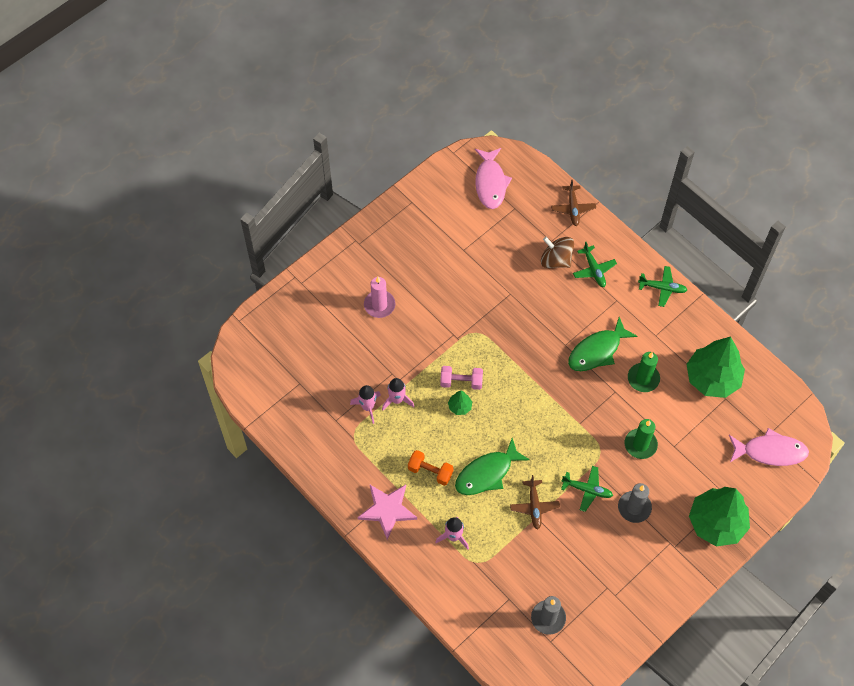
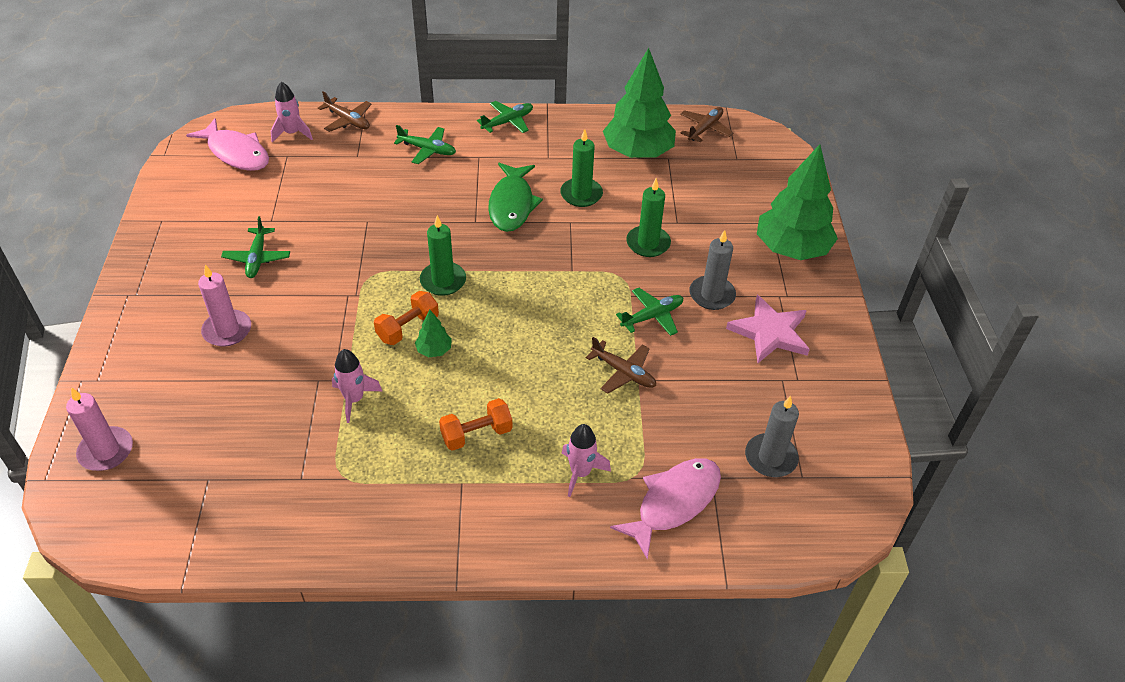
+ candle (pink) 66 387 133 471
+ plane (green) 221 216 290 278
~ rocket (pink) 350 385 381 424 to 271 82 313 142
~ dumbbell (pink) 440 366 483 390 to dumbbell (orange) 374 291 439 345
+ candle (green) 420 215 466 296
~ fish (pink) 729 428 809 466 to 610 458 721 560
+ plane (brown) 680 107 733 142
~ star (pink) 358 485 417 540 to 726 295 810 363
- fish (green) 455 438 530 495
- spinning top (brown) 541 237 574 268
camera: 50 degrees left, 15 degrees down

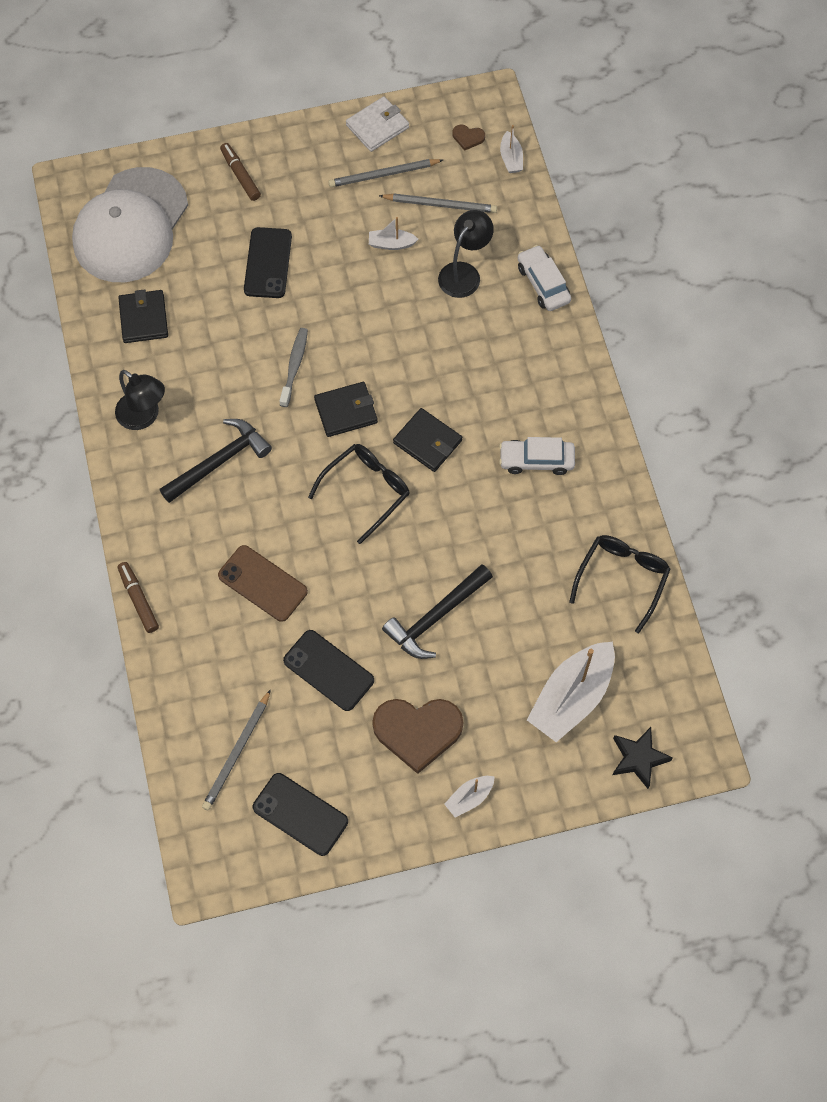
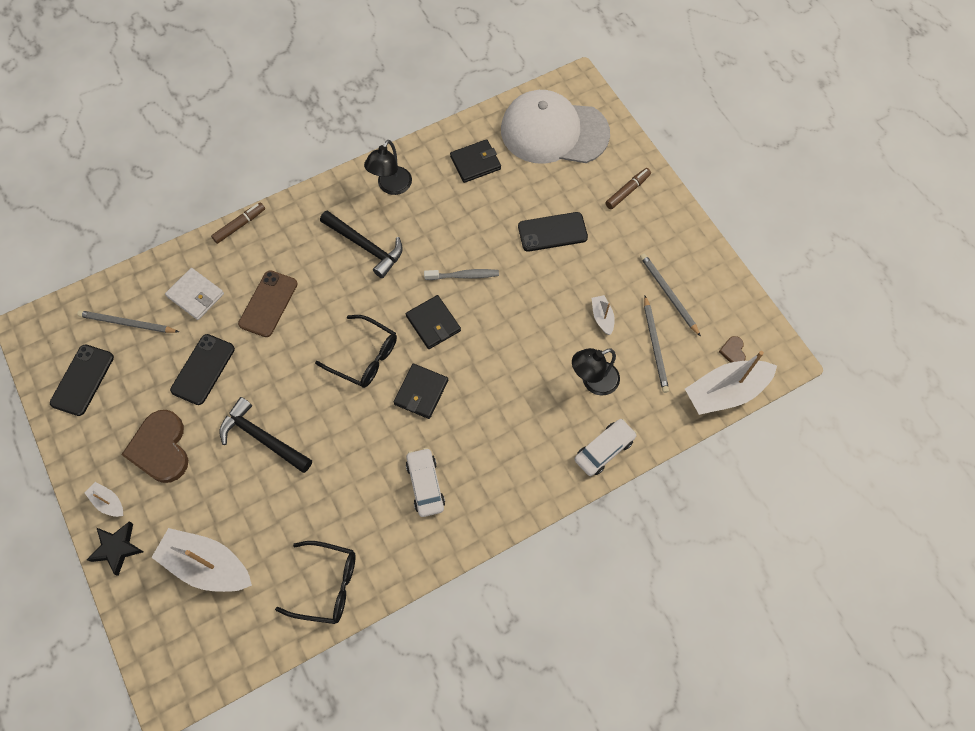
~ star (black) 612 727 673 789 to 87 522 144 576
~ wallet (white) 346 96 409 152 to 165 268 224 320
~ lamp (black) 438 210 494 298 = 572 348 620 396 135 degrees clockwise
~ boat (white) 500 125 523 173 = 685 351 777 415 x2.12
camera: 75 degrees right, 0 degrees up

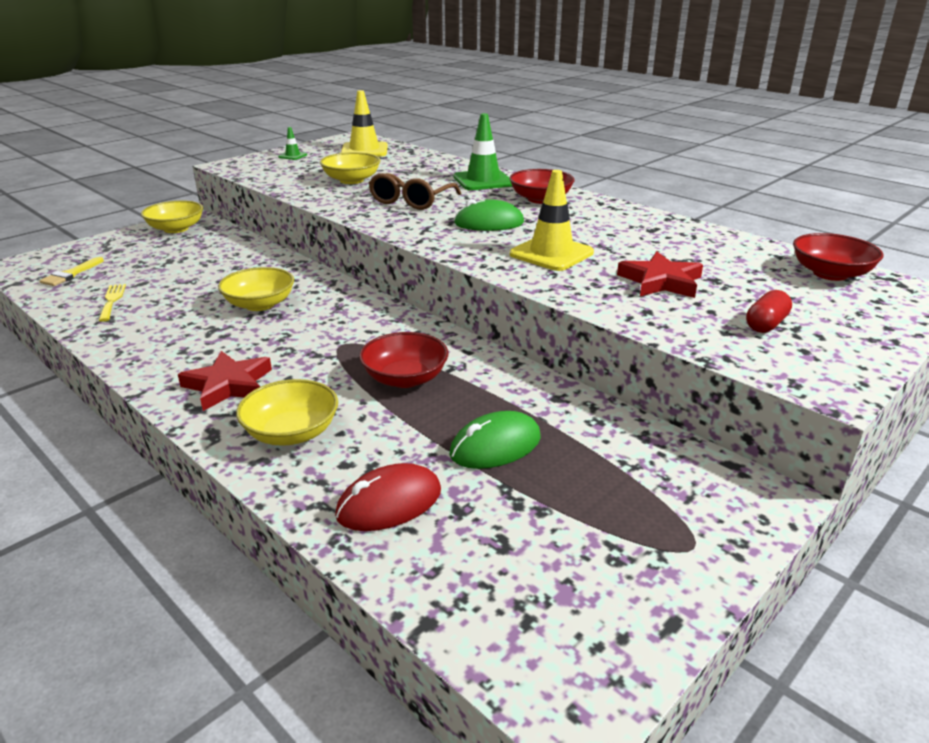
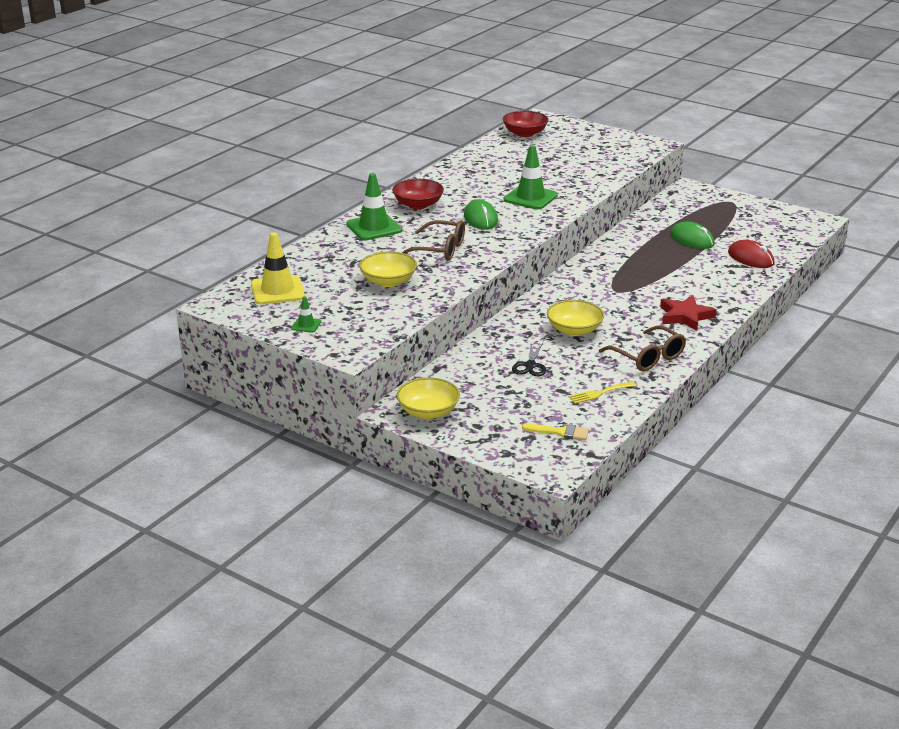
~ traffic cone (yellow) 510 170 594 271 to traffic cone (green) 504 145 558 209
+ scissors (black) 512 343 546 376
+ glasses (brown) 599 325 686 371
- bowl (yellow) 236 379 338 446
- bowl (red) 359 332 448 388
- star (red) 617 252 703 298
- capsule (red) 746 290 792 333
camera: 100 degrees left, 0 degrees up

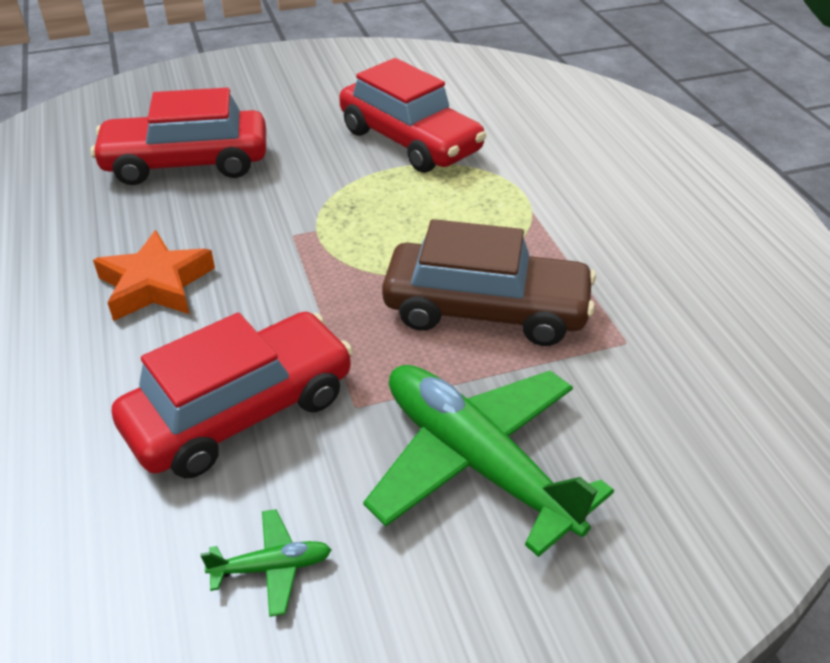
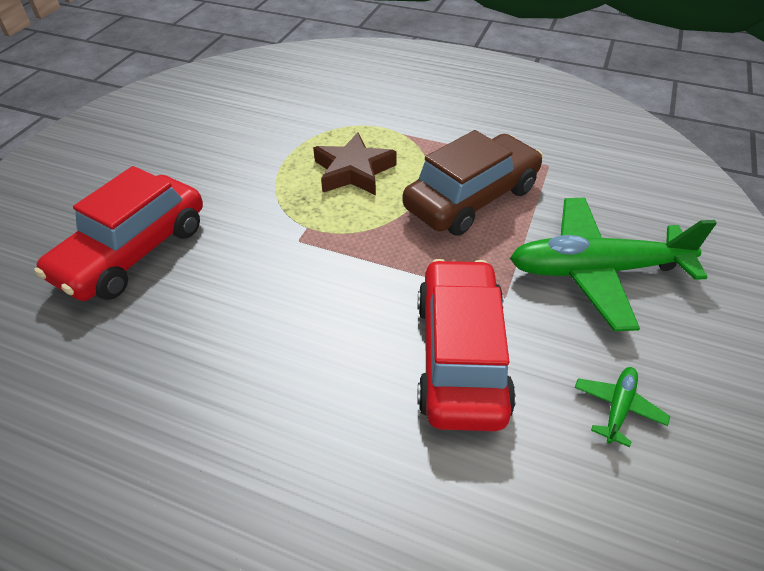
+ star (brown) 313 132 397 195
- star (orange) 93 230 215 321
- car (red) 339 58 486 173
camera: 50 degrees left, 5 degrees up

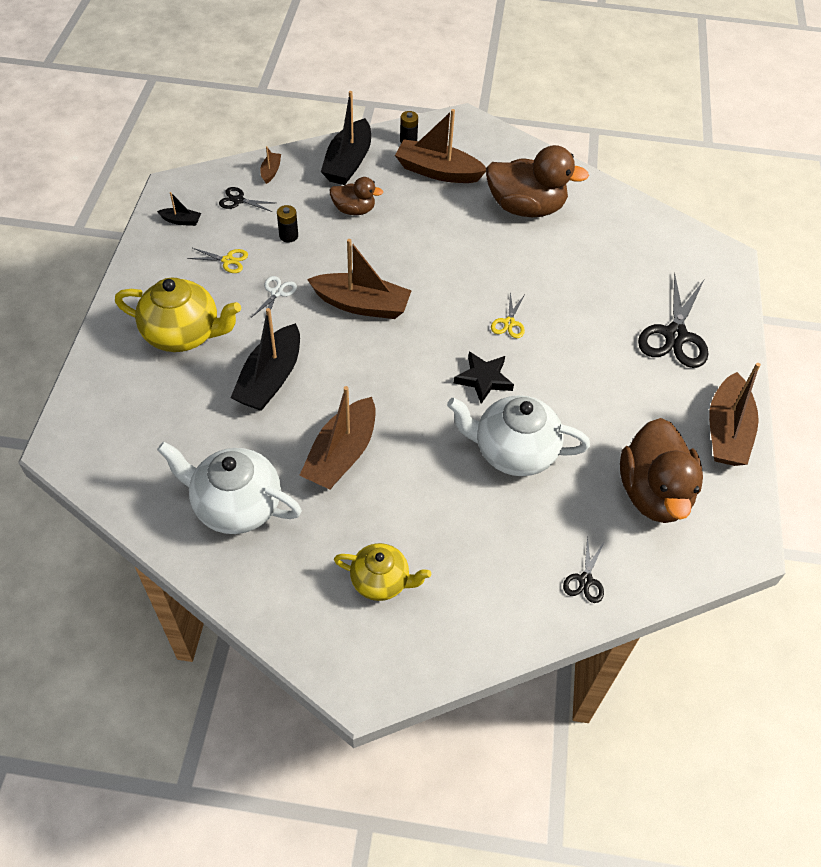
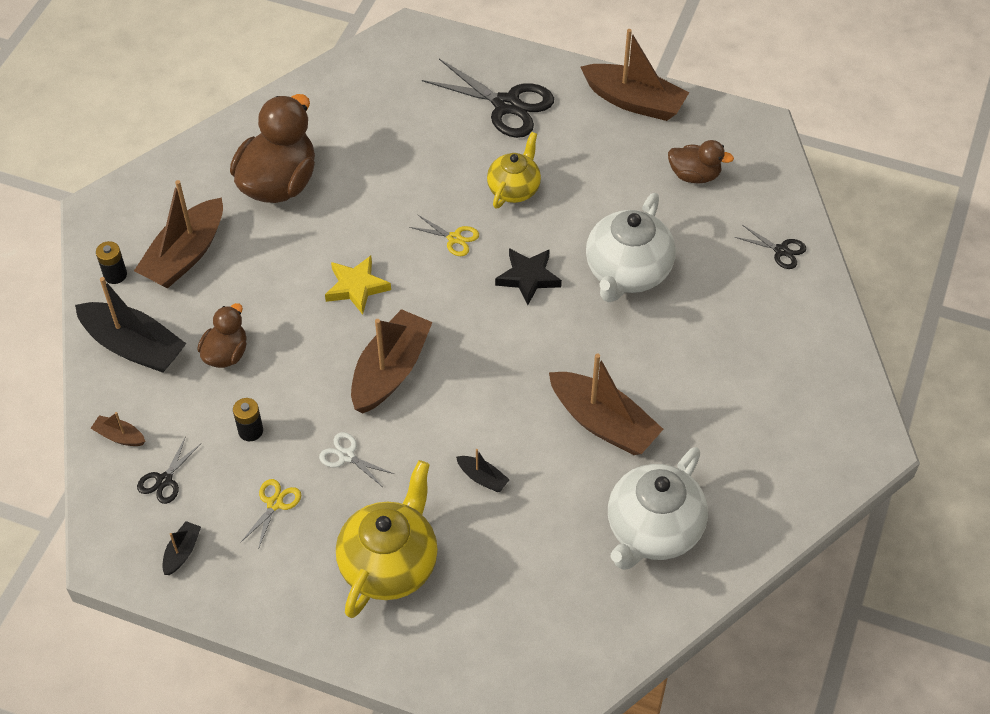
+ star (yellow) 325 256 391 315
~ boat (black) 231 308 300 411 = 456 449 510 492 x0.45
~ teapot (yellow) 334 543 431 601 to 487 132 541 209
~ duck (brown) 620 418 703 523 = 668 140 734 184 x0.54
camera: 75 degrees left, 0 degrees up

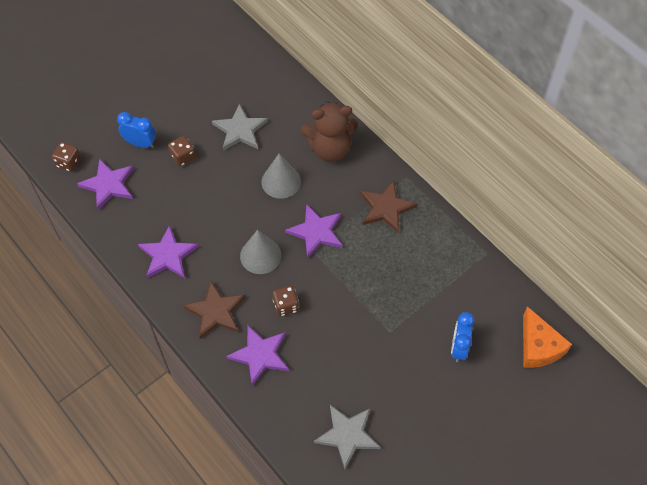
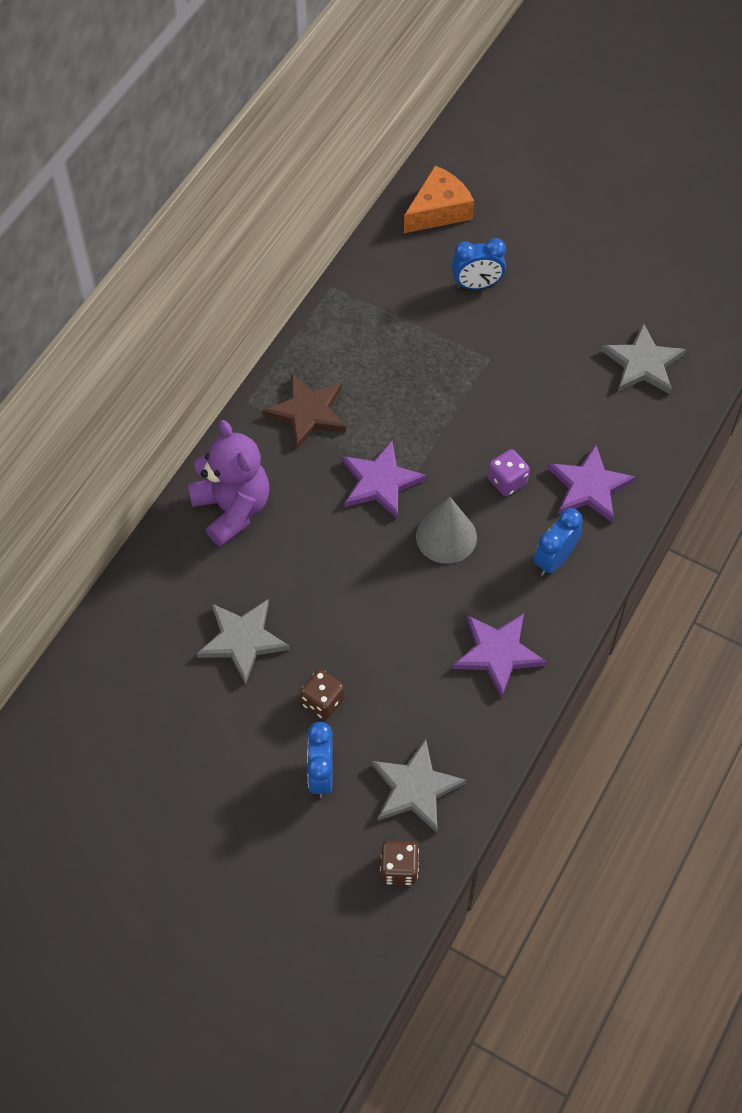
~ teddy bear (brown) 301 102 358 162 to teddy bear (purple) 188 420 269 547
~ star (purple) 77 158 134 210 to star (grey) 372 739 467 833
~ dice (brown) 272 285 299 316 to dice (purple) 488 449 530 496
~ star (brown) 183 281 245 339 to clock (blue) 534 508 583 576
- cone (grey) 262 153 301 199
camera: 110 degrees left, 0 degrees up

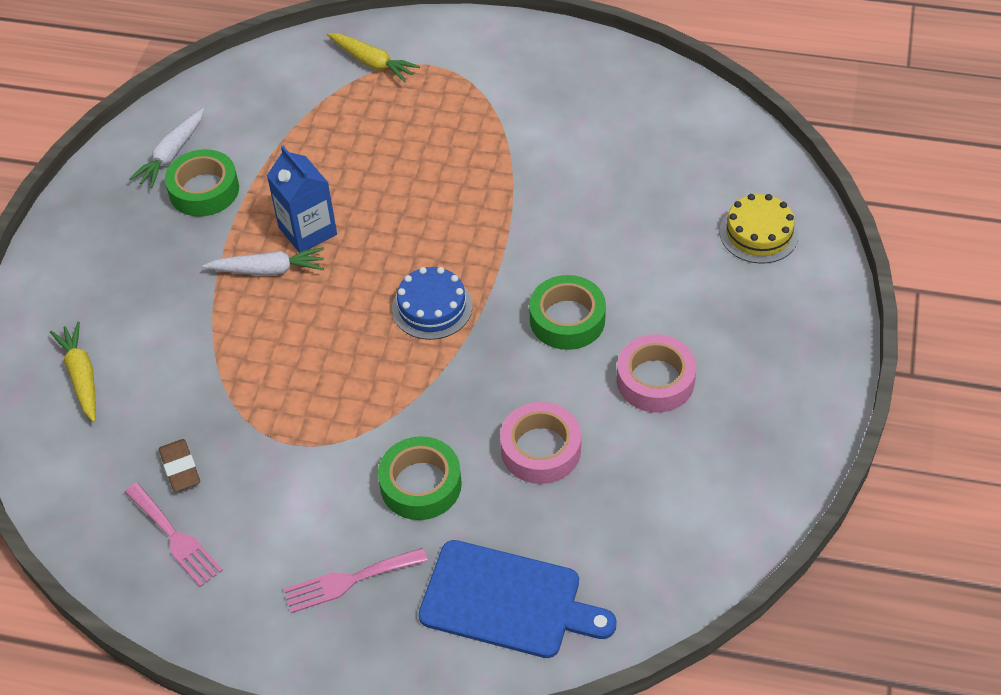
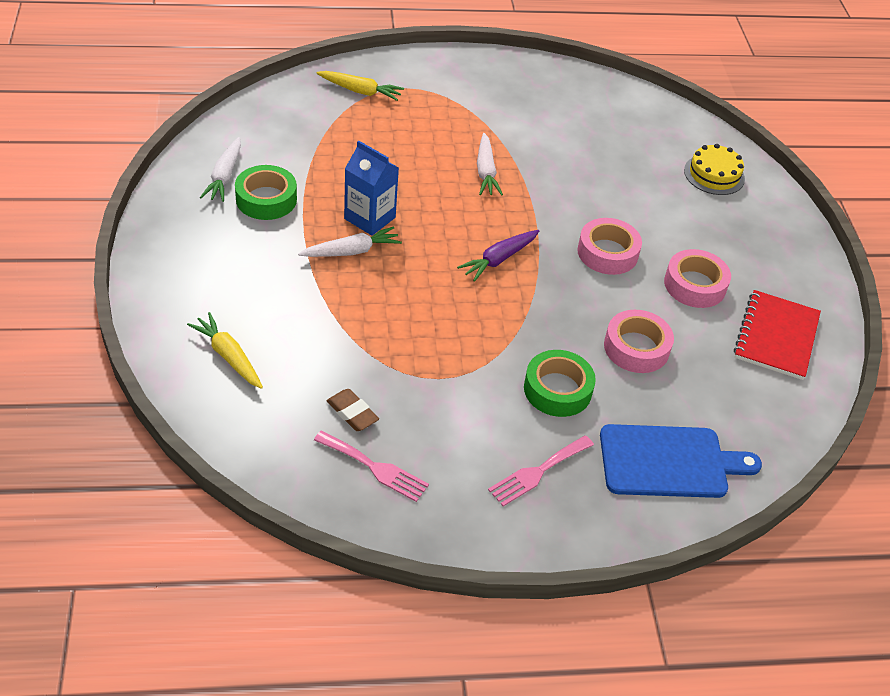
~ cake (blue) 392 267 472 340 to carrot (purple) 457 230 539 282
+ carrot (white) 477 133 503 196
~ tape (green) 529 275 606 350 to tape (pink) 577 218 642 275
+ notebook (red) 734 290 821 380
camera: 25 degrees left, 5 degrees down

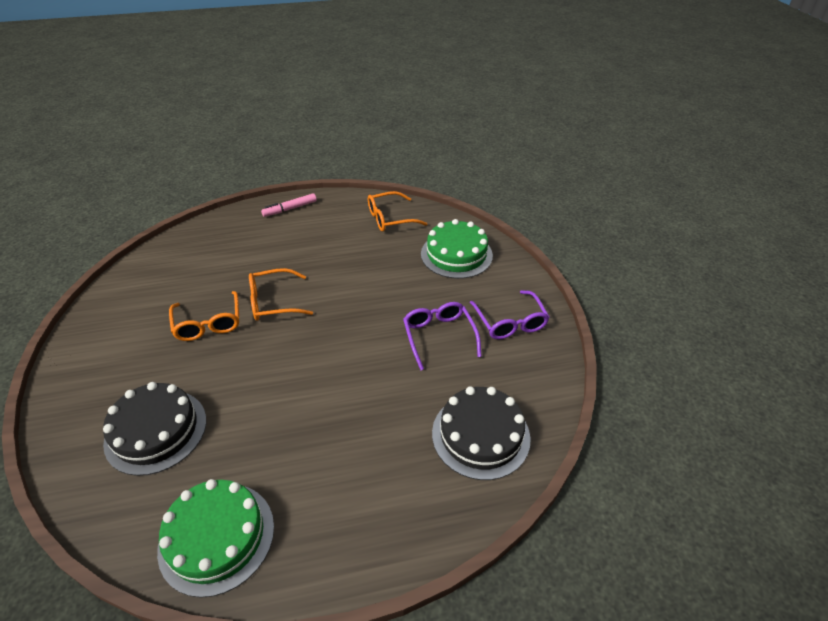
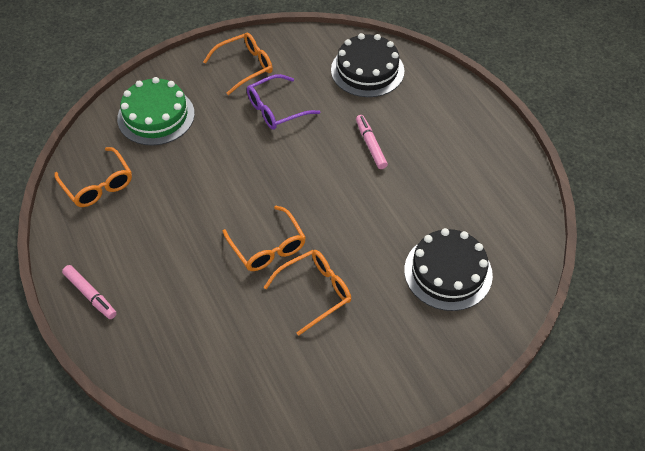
~ glasses (purple) 470 290 550 339 to glasses (orange) 203 33 273 95
+ marker (pink) 356 115 388 169
- cake (green) 157 479 274 598
camera: 105 degrees left, 10 degrees up

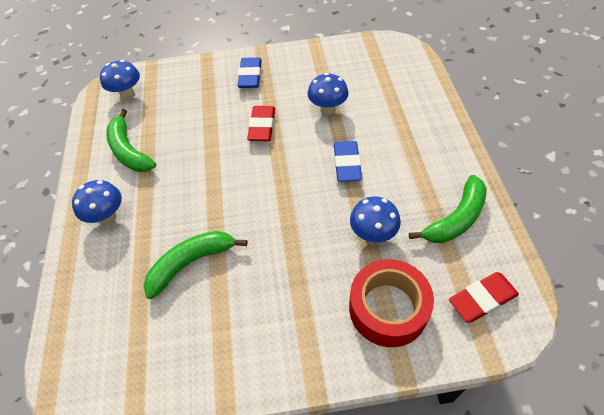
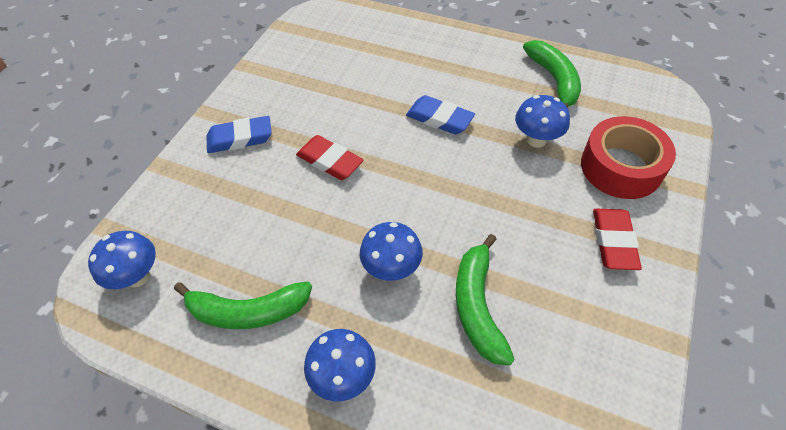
~ eraser (blue) 237 57 262 88 = 206 116 272 153 45 degrees counterclockwise
~ mushroom (blue) 307 73 349 115 to 360 222 423 281
~ eraser (red) 449 272 519 323 to 593 208 642 270
camera: 60 degrees left, 0 degrees up

